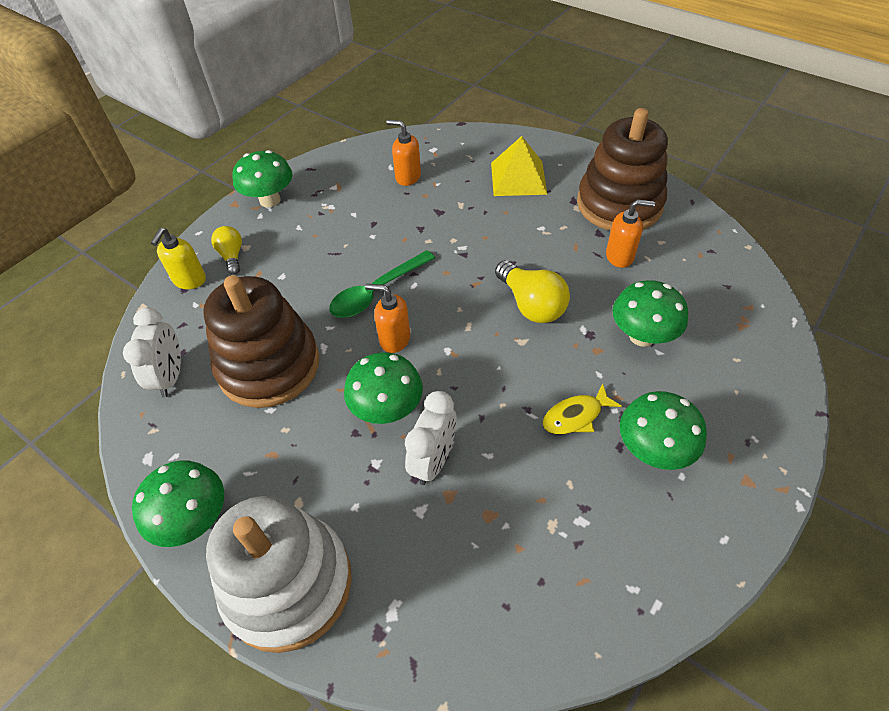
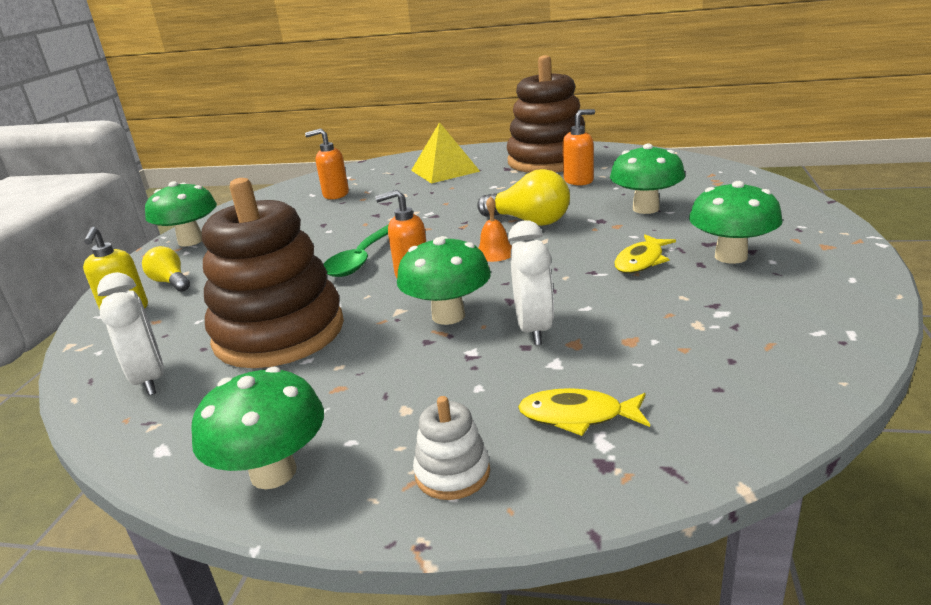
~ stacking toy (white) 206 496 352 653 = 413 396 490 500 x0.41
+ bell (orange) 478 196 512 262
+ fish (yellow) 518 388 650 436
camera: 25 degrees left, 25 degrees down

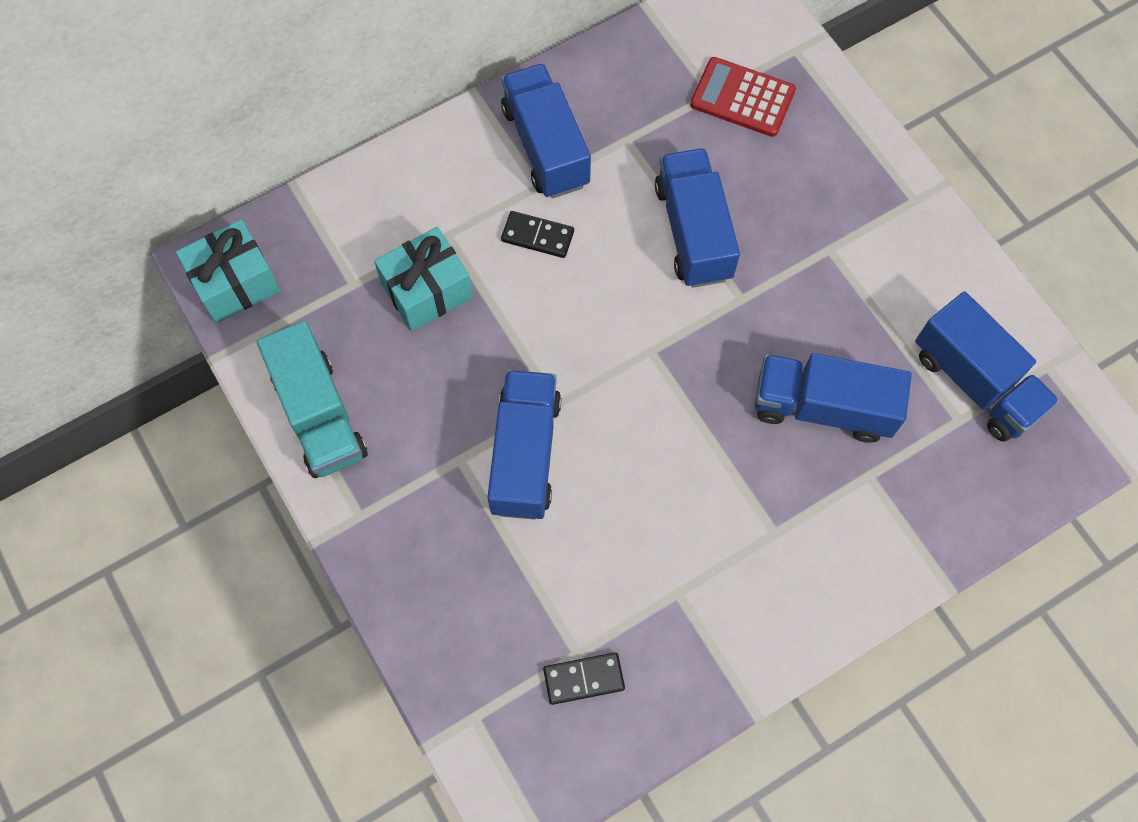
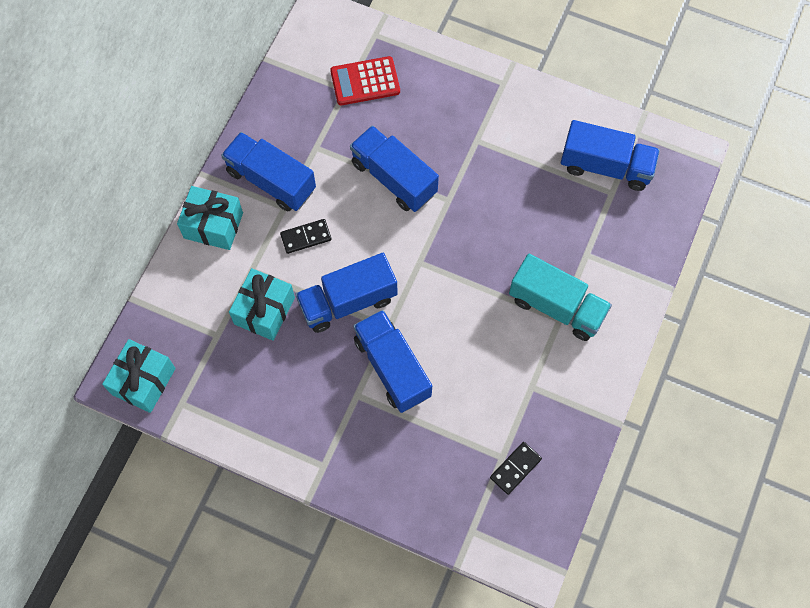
+ gift (turquoise) 177 186 243 250
~ truck (blue) 755 353 912 443 to 295 253 397 333
~ truck (turquoise) 257 321 368 478 to 509 254 612 341
camera: 35 degrees left, 0 degrees up

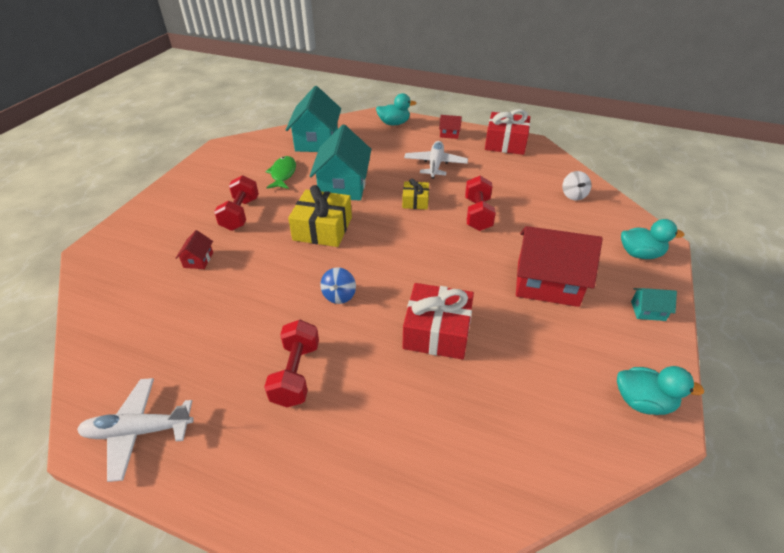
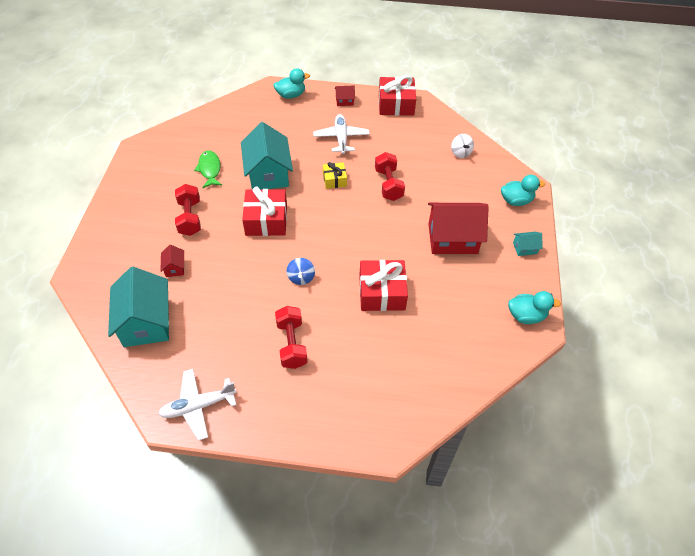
~ house (turquoise) 286 86 341 152 to 108 267 169 347
~ gift (yellow) 288 185 352 247 to gift (red) 242 187 287 236
camera: 15 degrees left, 10 degrees up

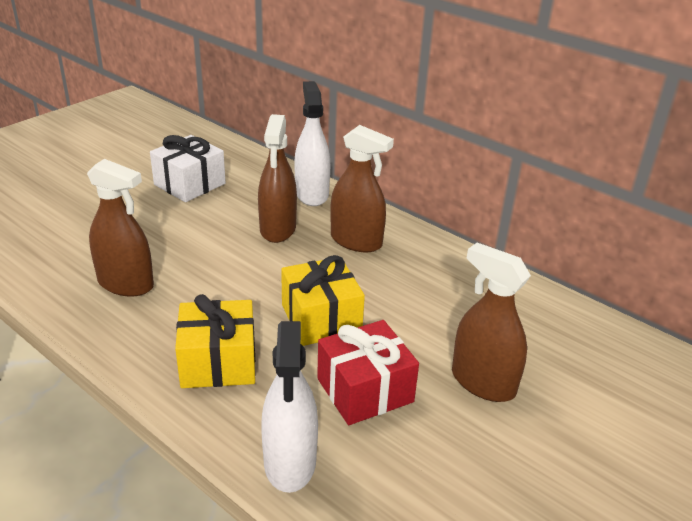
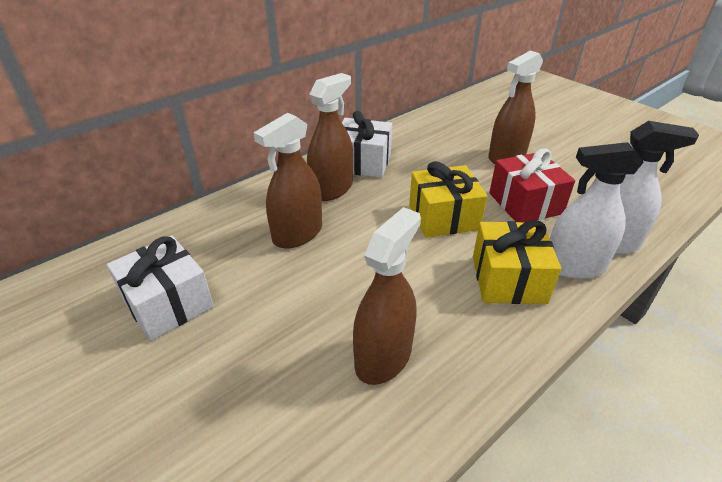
~ spray bottle (brown) 258 114 297 243 = 254 113 322 248 120 degrees clockwise
+ gift (white) 342 111 392 178
~ spray bottle (white) 294 81 330 206 to 550 142 644 279
camera: 80 degrees left, 5 degrees up

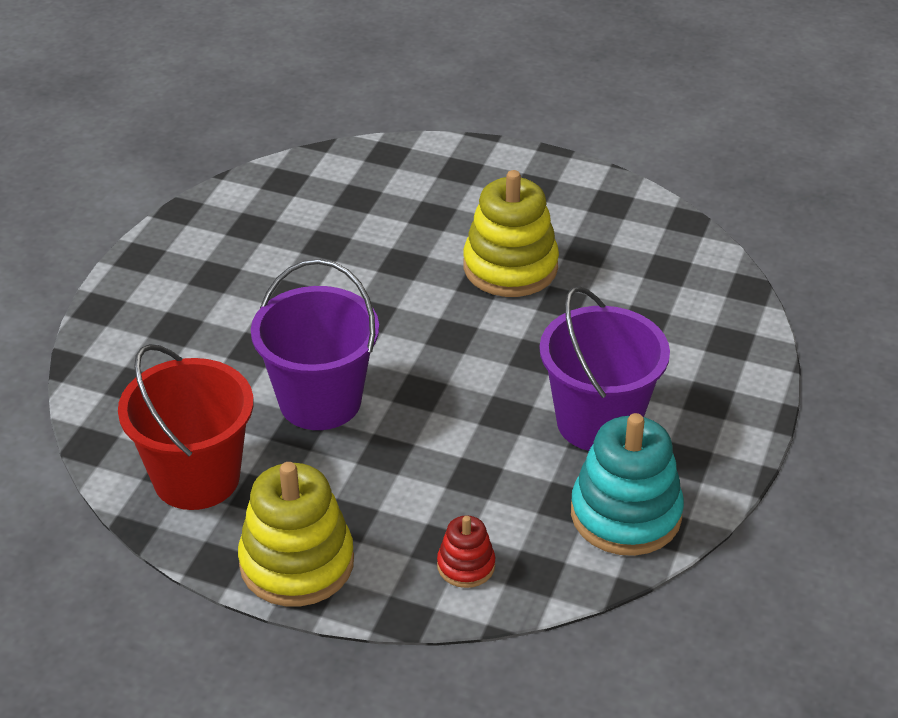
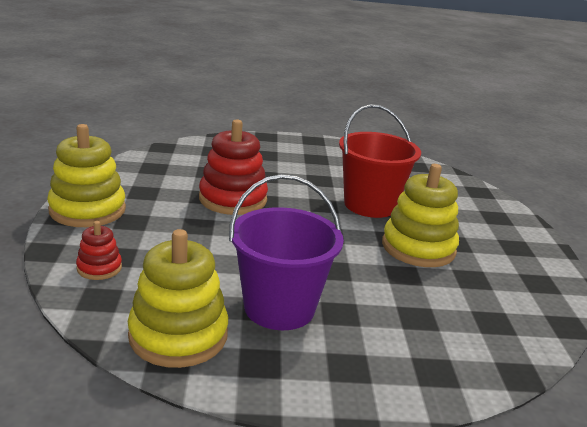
~ stacking toy (turquoise) 571 413 684 556 to stacking toy (yellow) 128 229 228 368
~ bucket (purple) 251 259 379 430 to stacking toy (red) 199 119 268 215
~ bucket (red) 118 344 254 510 to 339 104 421 218
camera: 65 degrees right, 15 degrees down

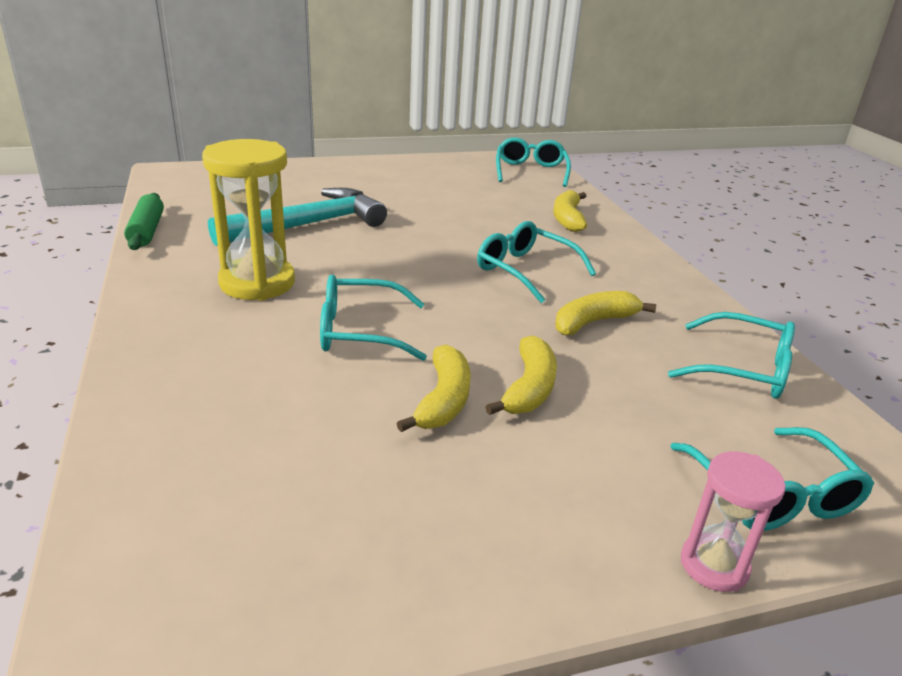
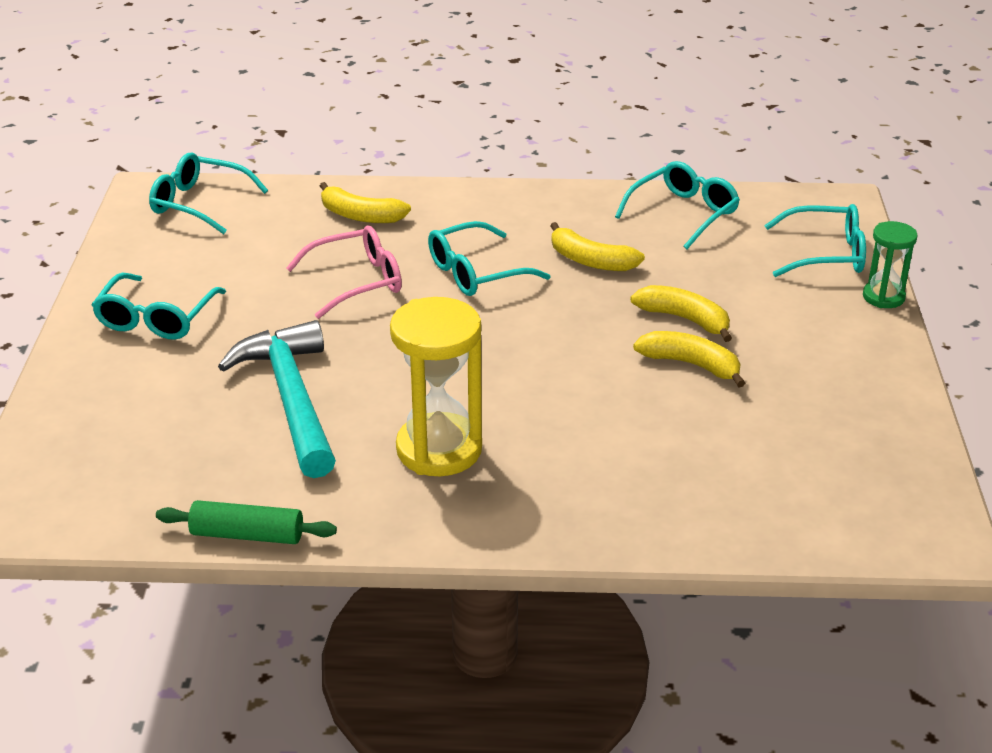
~ glasses (turquoise) 320 274 427 361 to 92 273 226 340
+ glasses (pink) 286 225 402 319
~ banana (yellow) 555 291 656 335 = 550 222 645 271 45 degrees counterclockwise
~ hourglass (pink) 681 451 786 592 to hourglass (green) 863 221 917 308
camera: 70 degrees left, 5 degrees up

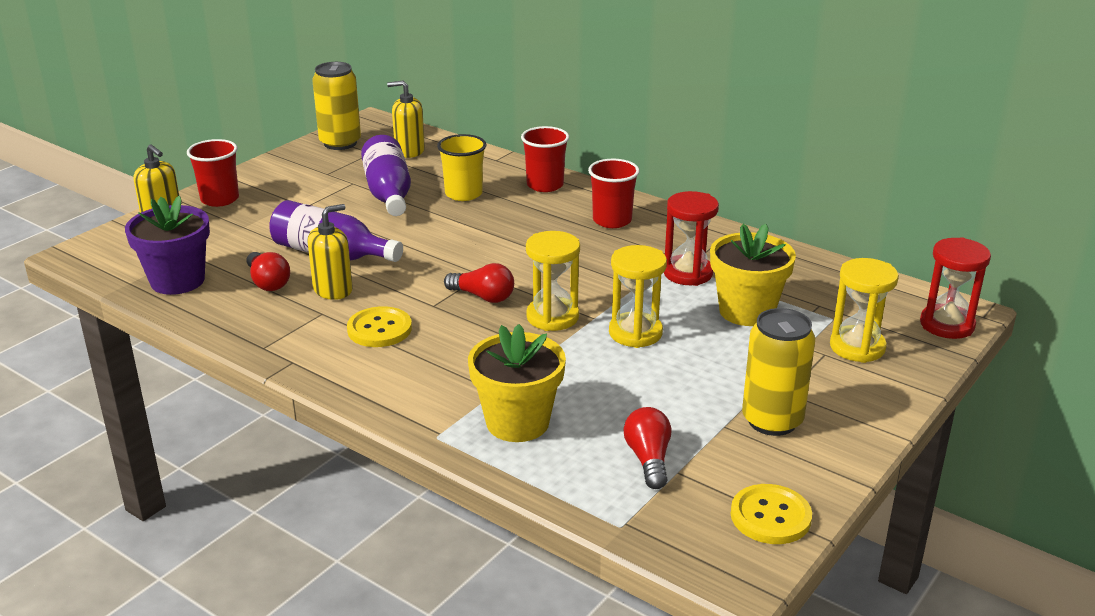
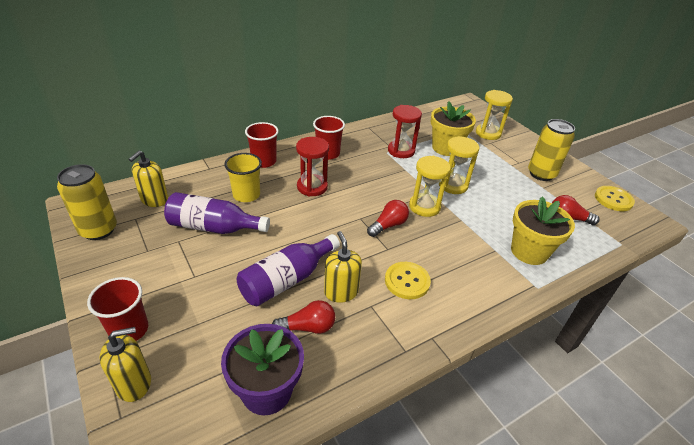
~ hourglass (red) 920 237 991 339 to 296 137 329 197
camera: 70 degrees left, 10 degrees up

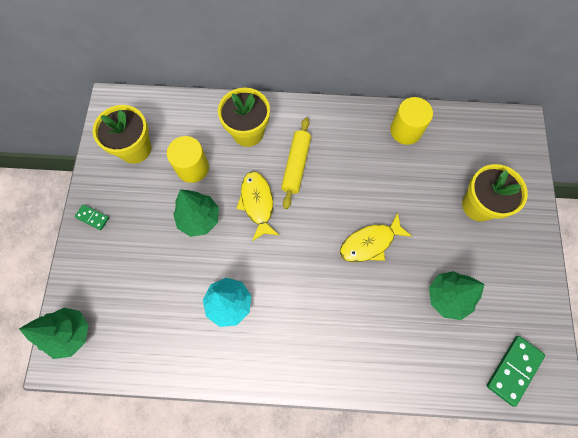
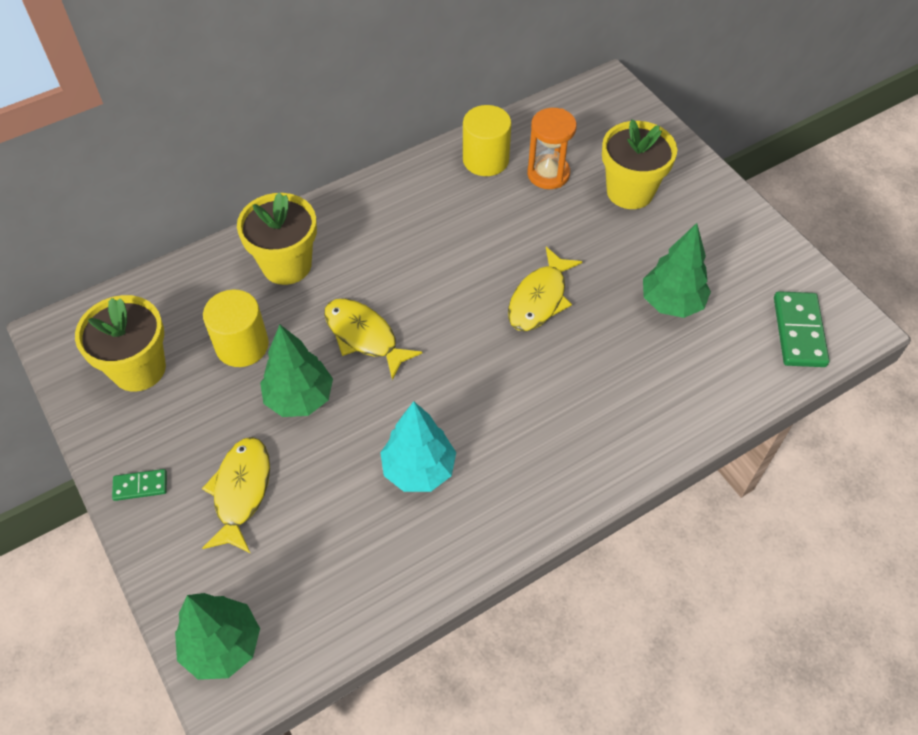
+ fish (yellow) 202 437 270 553
+ hourglass (orange) 527 108 577 189
- rolling pin (yellow) 281 117 311 209
camera: 35 degrees left, 15 degrees down

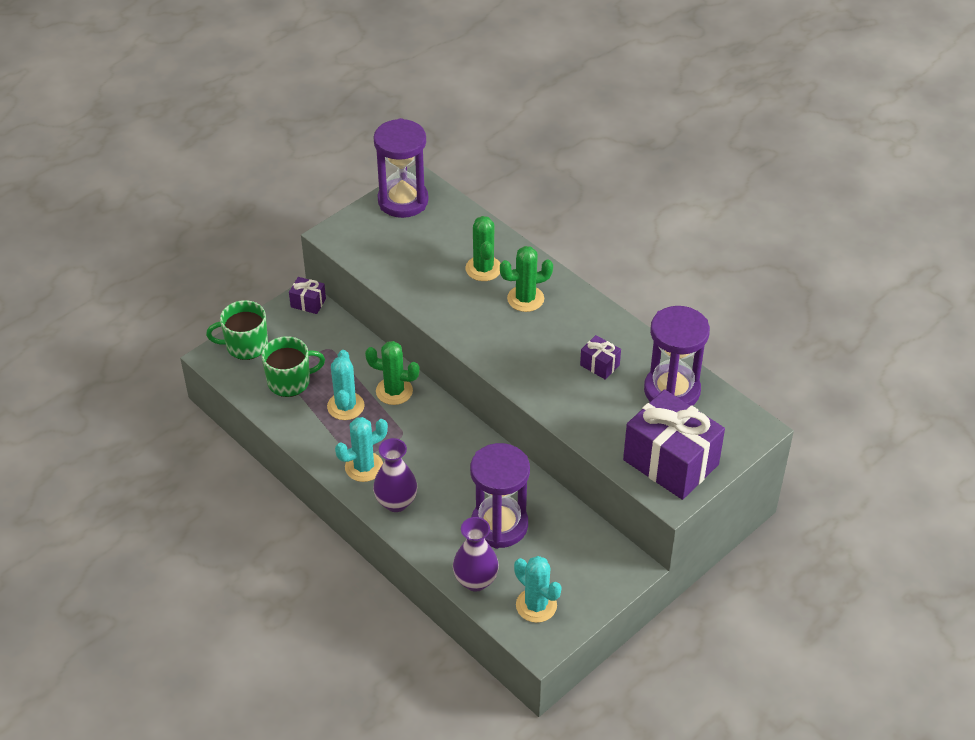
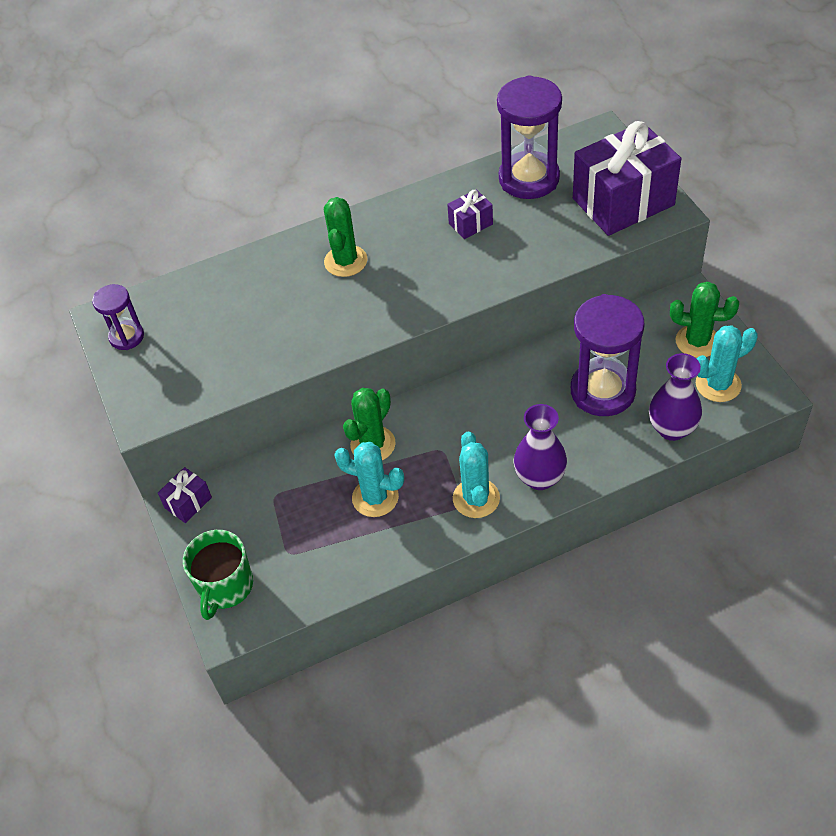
~ hourglass (purple) 374 118 429 218 = 92 284 144 350 x0.54
~ cactus (green) 466 216 501 281 to 670 282 739 358
- mug (green) 261 336 325 397
camera: 65 degrees left, 5 degrees up

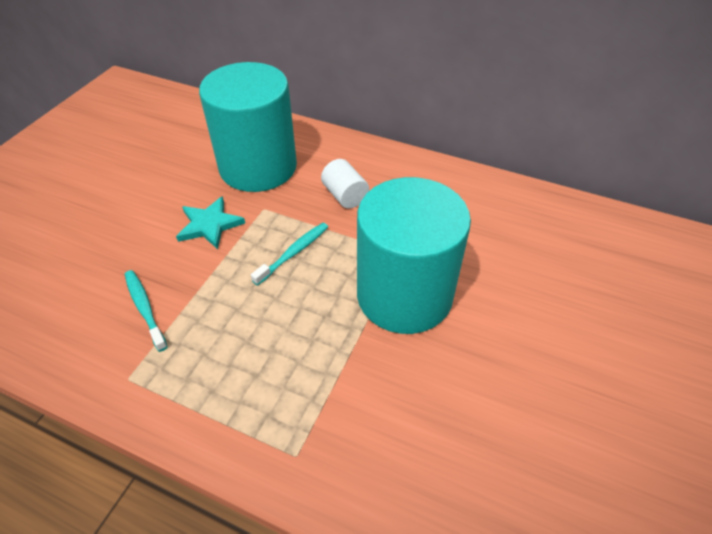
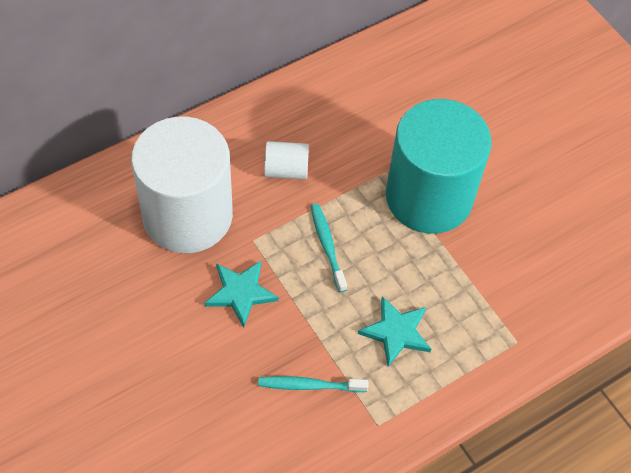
~ cylinder (turquoise) 199 62 297 192 to cylinder (white) 131 117 233 253
+ star (turquoise) 358 296 431 367
camera: 60 degrees left, 10 degrees up

